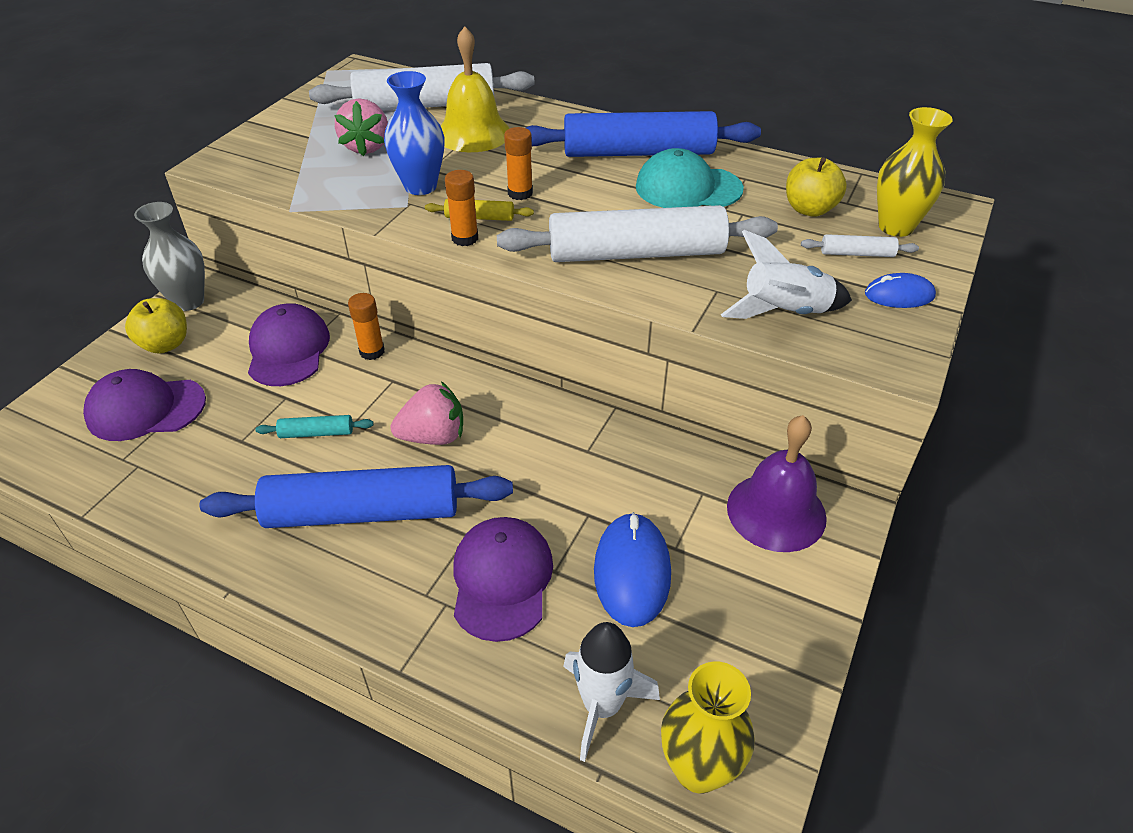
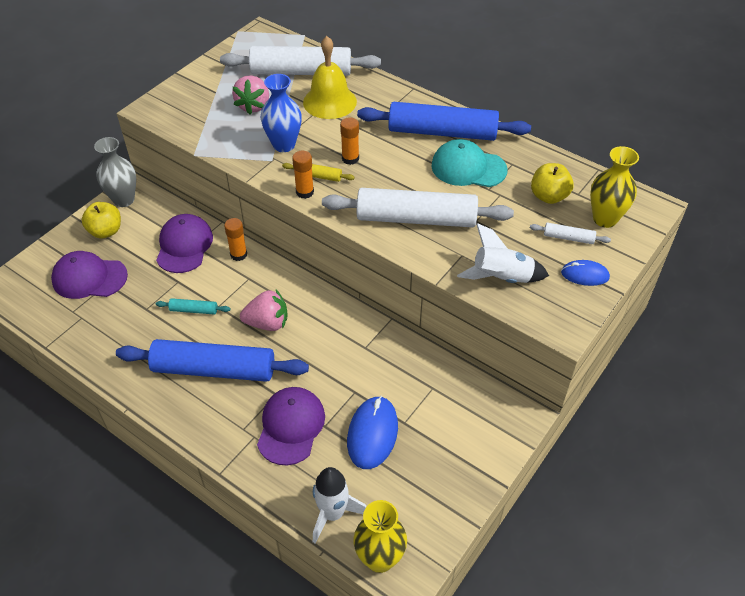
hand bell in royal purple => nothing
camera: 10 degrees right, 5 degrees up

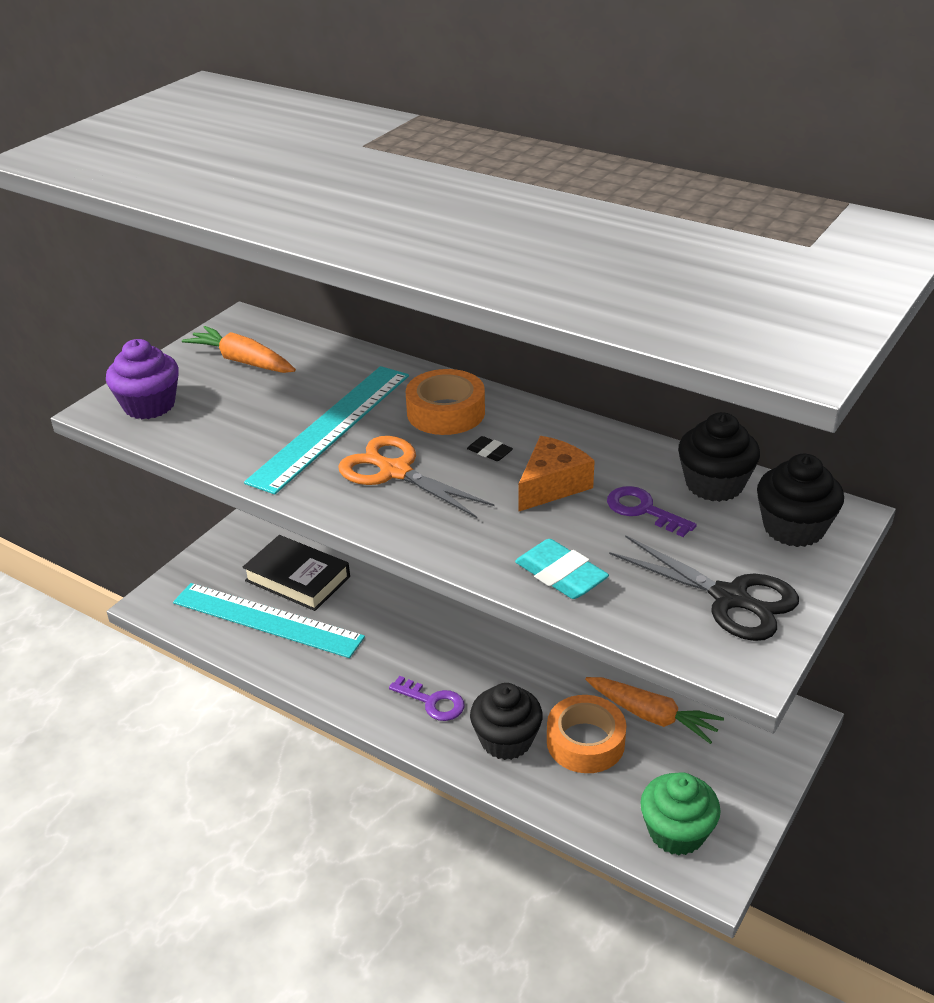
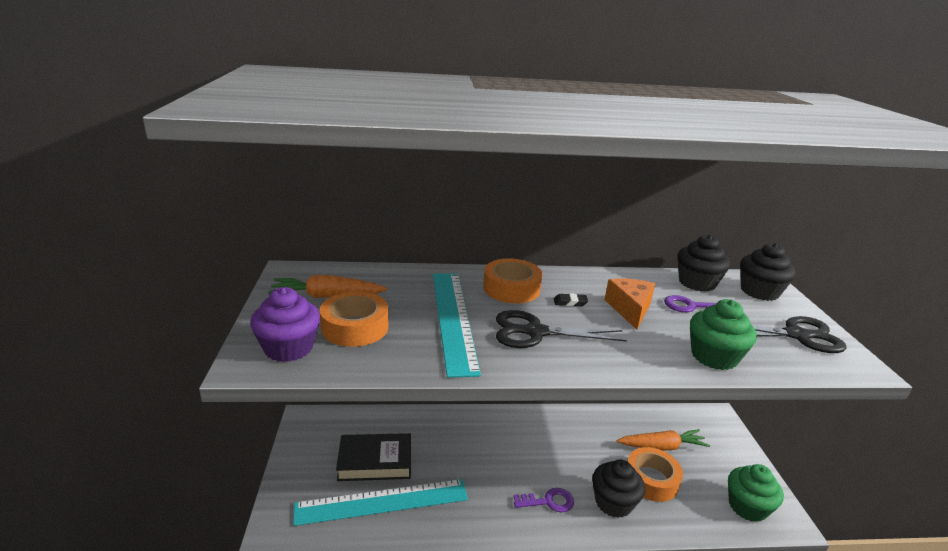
shears in orange-coloured => shears in jet-black (no. 1 from left)
pencil eraser in turquoise => fairy cake in leaf-green (no. 1 from left)
nothing => sticky tape in orange-coloured (no. 1 from left)
camera: 40 degrees left, 10 degrees down

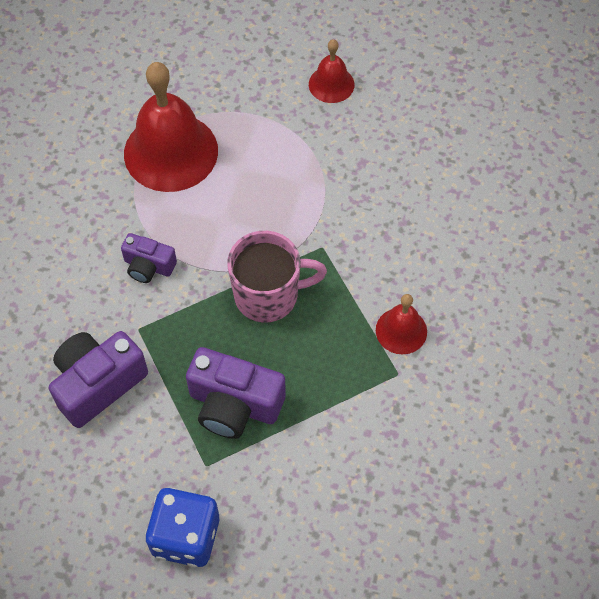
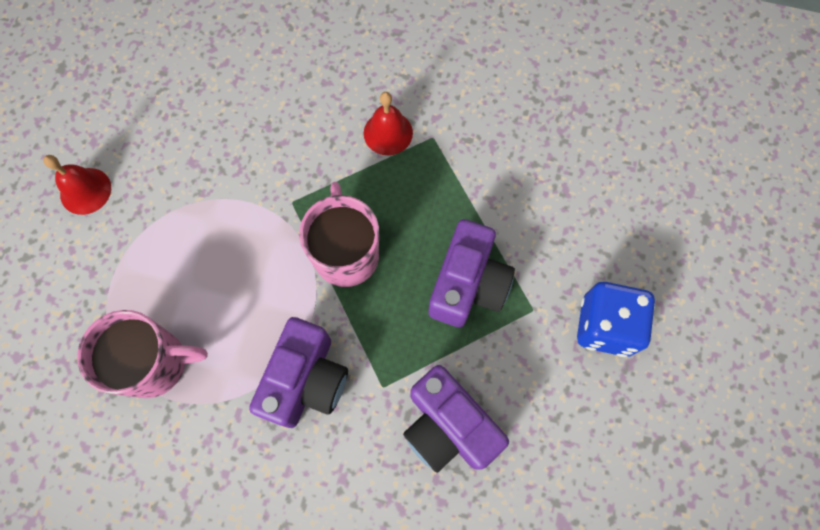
photo camera in royal purple (no. 2 from left in the first image) => photo camera in royal purple (no. 1 from left), x1.71
hand bell in scarlet (no. 1 from left) => mug in rose-pink (no. 1 from left)
camera: 90 degrees left, 10 degrees up

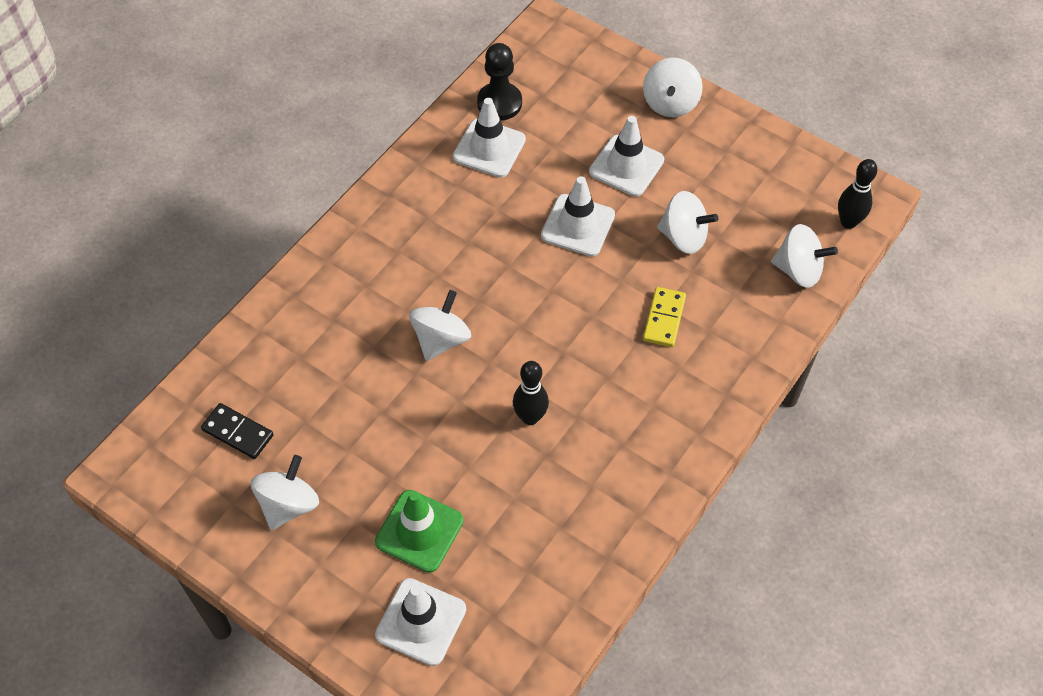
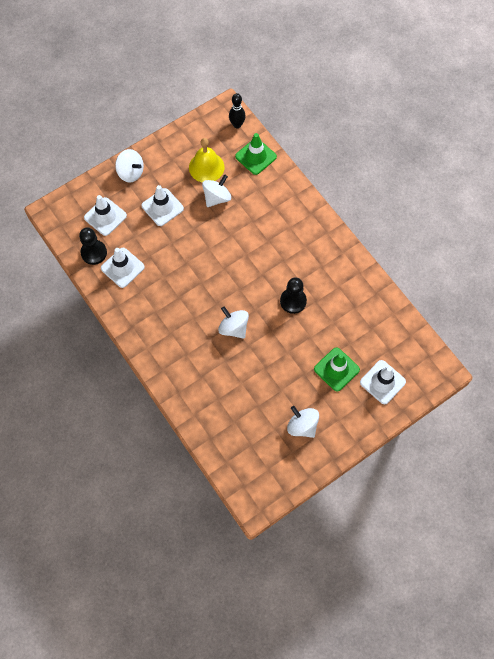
domino piece in jet-black => nothing
skittle in jet-black (no. 1 from left) => game pawn in jet-black (no. 2 from left)
road cone in pure white (no. 3 from left in the first image) => road cone in pure white (no. 1 from left), shifted
domino piece in golden => nothing
whirligig in pure white (no. 5 from left) => road cone in leaf-green (no. 1 from left)
nothing => hand bell in golden
camera: 70 degrees left, 10 degrees up

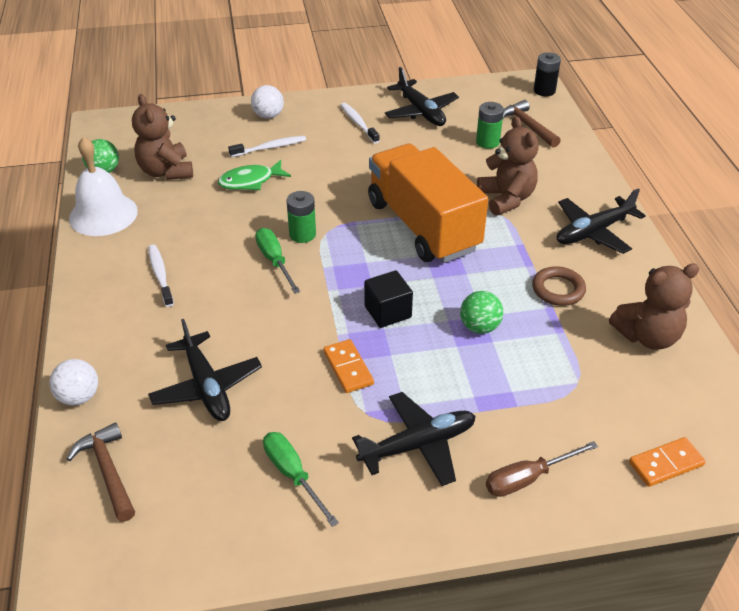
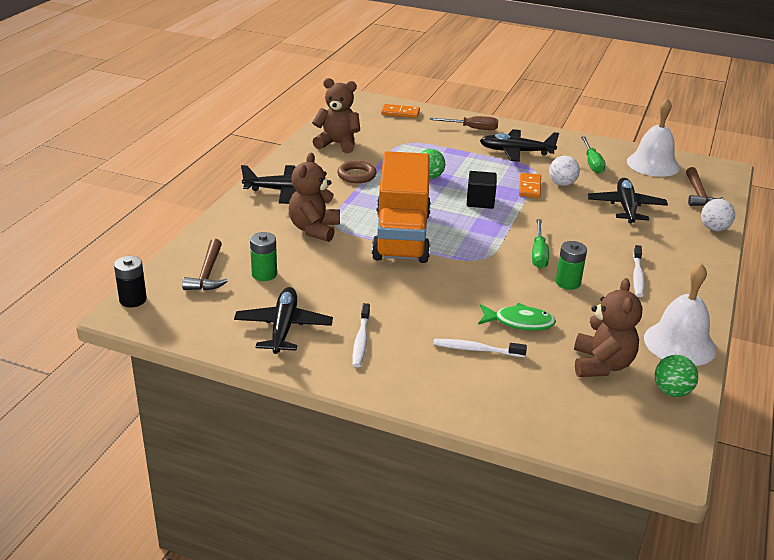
sphere in pure white (no. 2 from left in the first image) => sphere in pure white (no. 1 from left), shifted
power cell in leaf-green (no. 1 from left in the first image) => power cell in leaf-green (no. 2 from left), shifted
nothing => hand bell in pure white (no. 1 from left)
camera: 150 degrees left, 10 degrees down

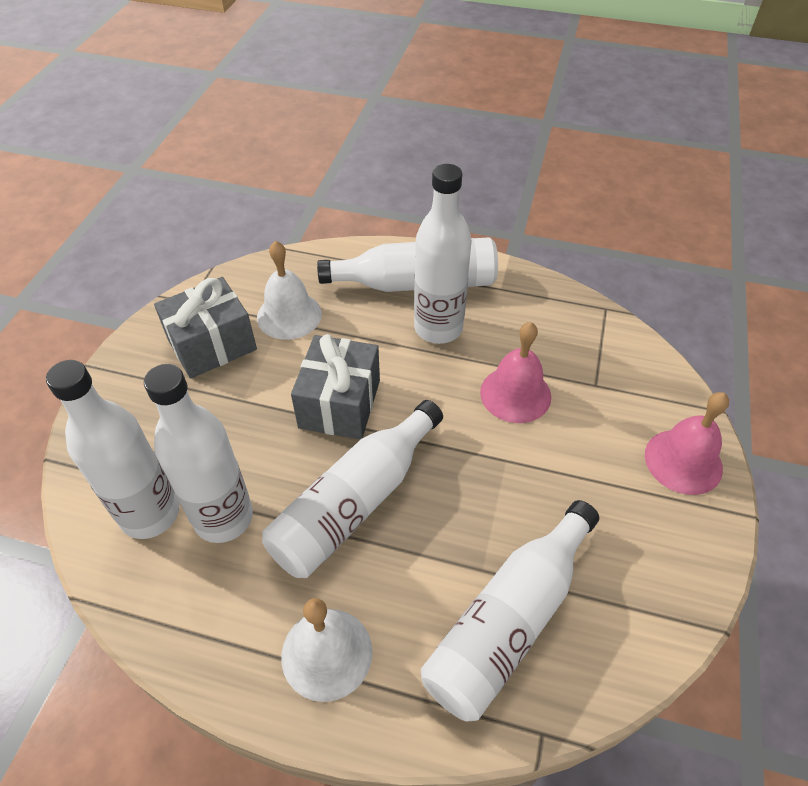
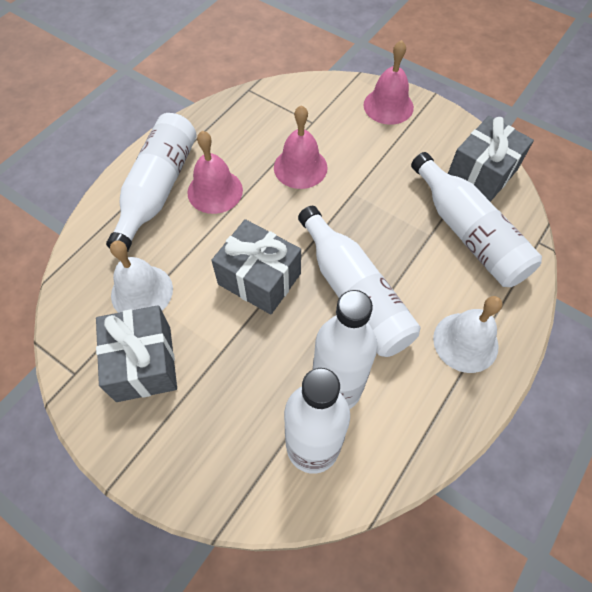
flask in pure white (no. 5 from left) => hand bell in rose-pink (no. 1 from left)
nothing => wrapped gift in gray (no. 3 from left)
camera: 70 degrees left, 10 degrees up

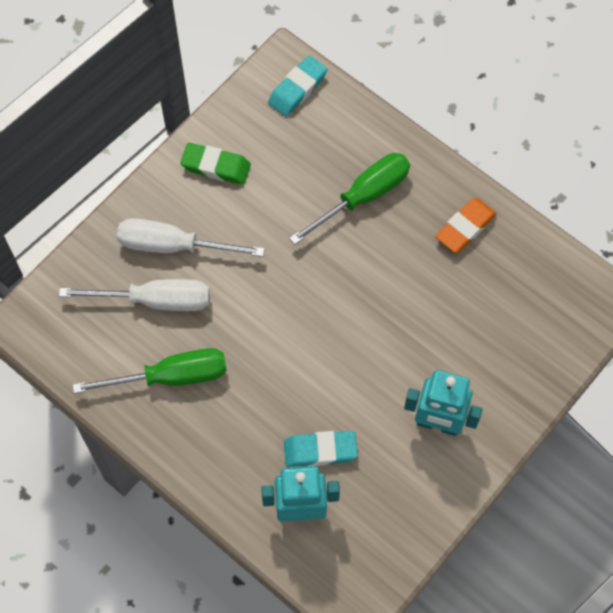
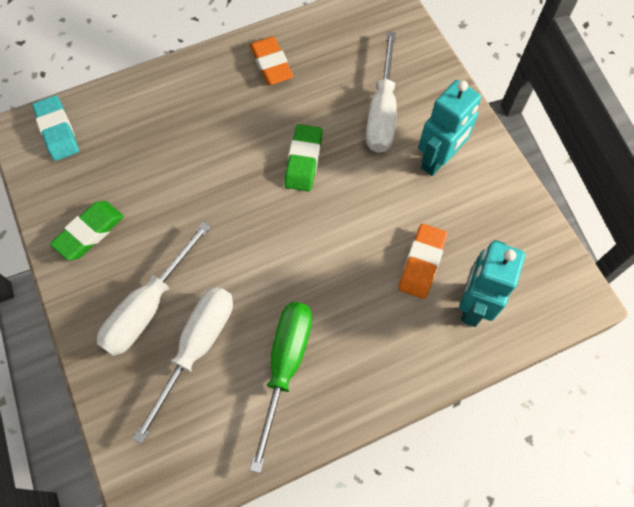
pencil eraser in turquoise (no. 2 from left) => pencil eraser in orange-coloured (no. 2 from left)
flat screwdriver in leaf-green (no. 2 from left) => nothing
nothing => pencil eraser in leaf-green (no. 2 from left)
nothing => flat screwdriver in pure white (no. 3 from left)
camera: 65 degrees left, 0 degrees up

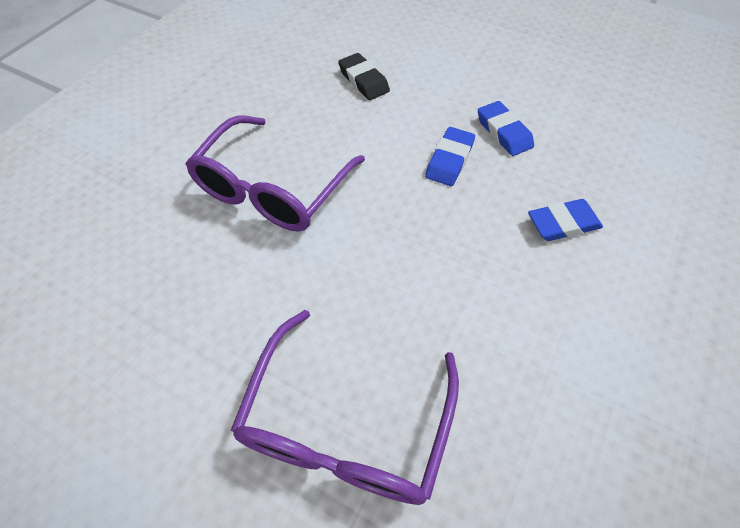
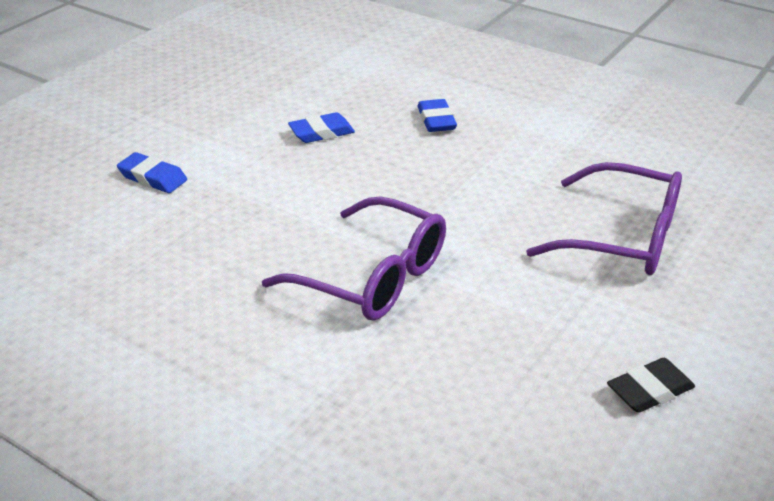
pencil eraser in jet-black, shifted
pencil eraser in royal blue (no. 1 from left), shifted
camera: 85 degrees left, 20 degrees down

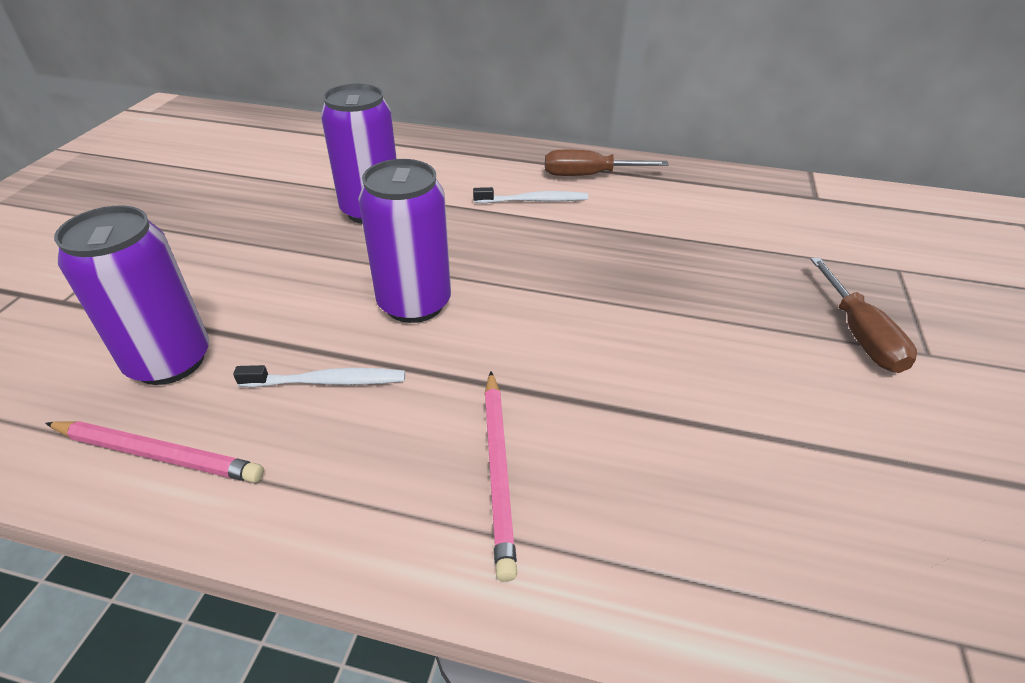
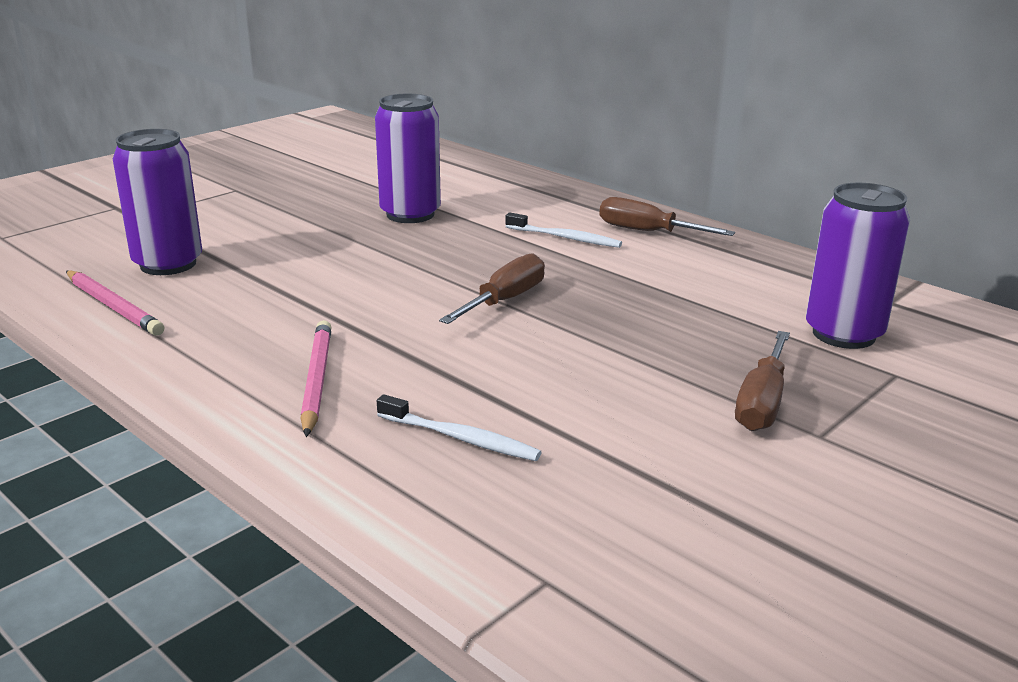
toothbrush in pure white (no. 1 from left), shifted
can in royal purple (no. 3 from left), shifted
pencil in rose-pink (no. 2 from left), 150 degrees clockwise
nothing => flat screwdriver in russet (no. 1 from left)
camera: 30 degrees right, 15 degrees down

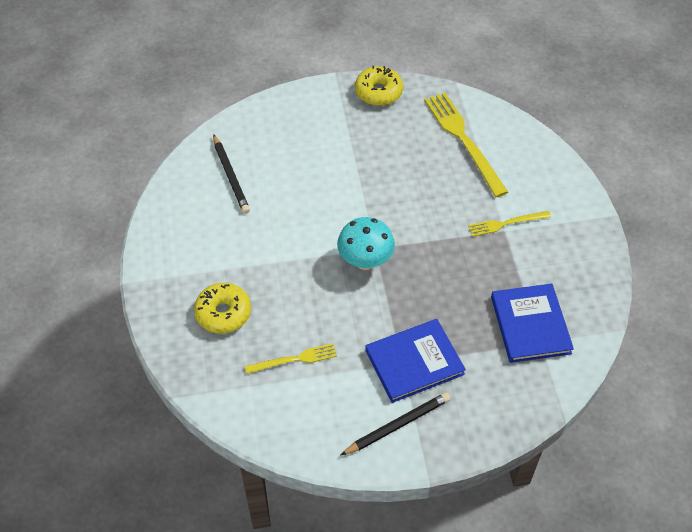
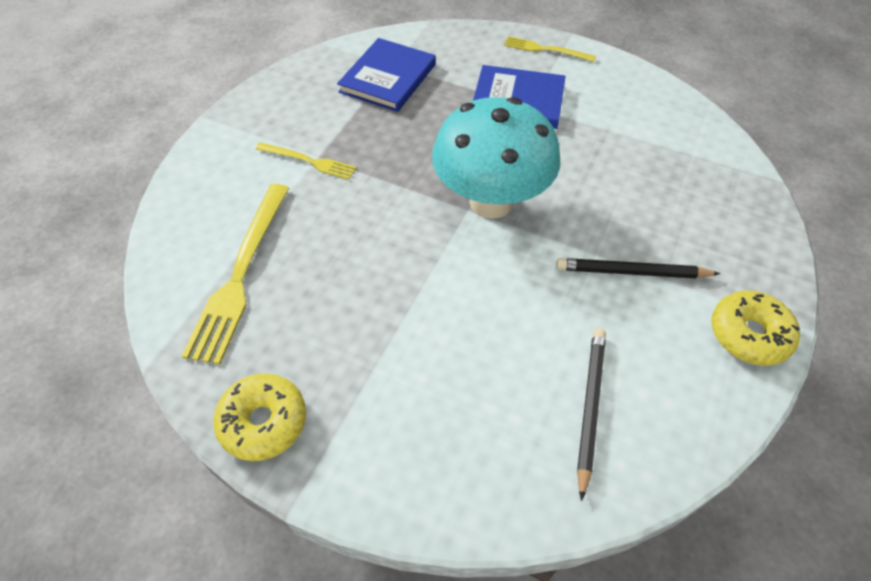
glazed donut in golden (no. 1 from left in the first image) => glazed donut in golden (no. 2 from left), shifted
dinner fork in golden (no. 1 from left in the first image) => dinner fork in golden (no. 3 from left), shifted
fungus in turquoise, x1.62
pencil in jet-black (no. 2 from left), shifted
camera: 145 degrees left, 0 degrees up

